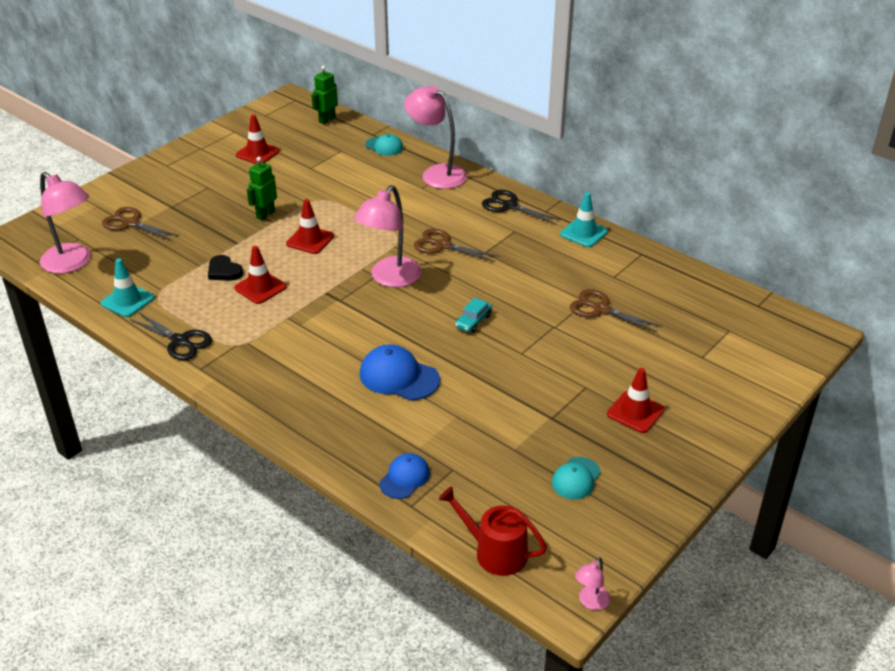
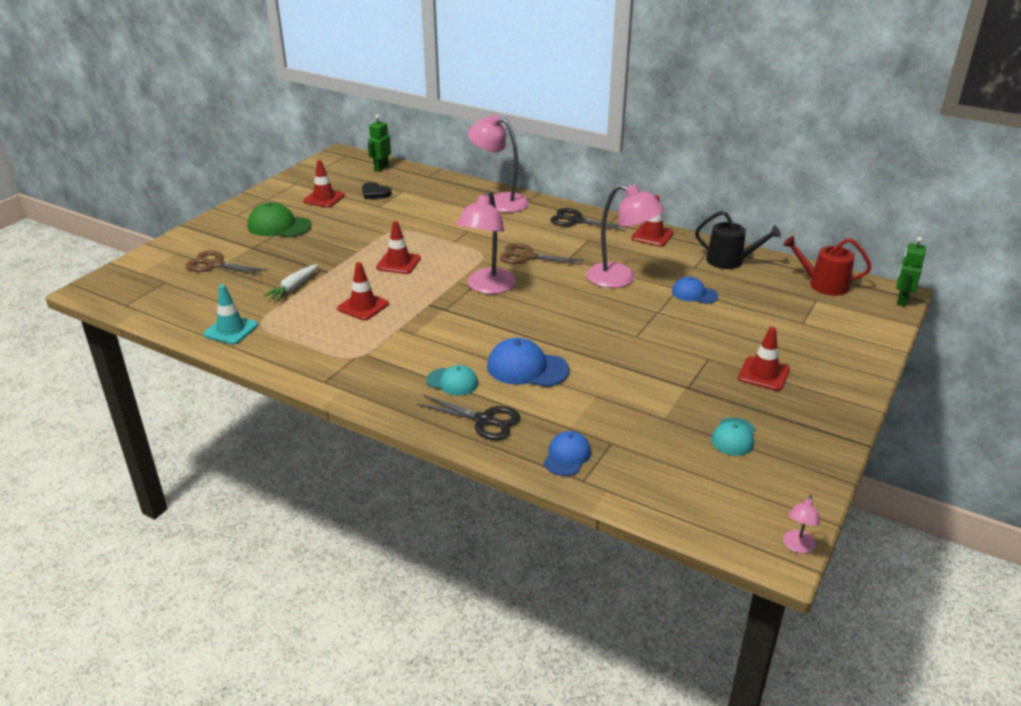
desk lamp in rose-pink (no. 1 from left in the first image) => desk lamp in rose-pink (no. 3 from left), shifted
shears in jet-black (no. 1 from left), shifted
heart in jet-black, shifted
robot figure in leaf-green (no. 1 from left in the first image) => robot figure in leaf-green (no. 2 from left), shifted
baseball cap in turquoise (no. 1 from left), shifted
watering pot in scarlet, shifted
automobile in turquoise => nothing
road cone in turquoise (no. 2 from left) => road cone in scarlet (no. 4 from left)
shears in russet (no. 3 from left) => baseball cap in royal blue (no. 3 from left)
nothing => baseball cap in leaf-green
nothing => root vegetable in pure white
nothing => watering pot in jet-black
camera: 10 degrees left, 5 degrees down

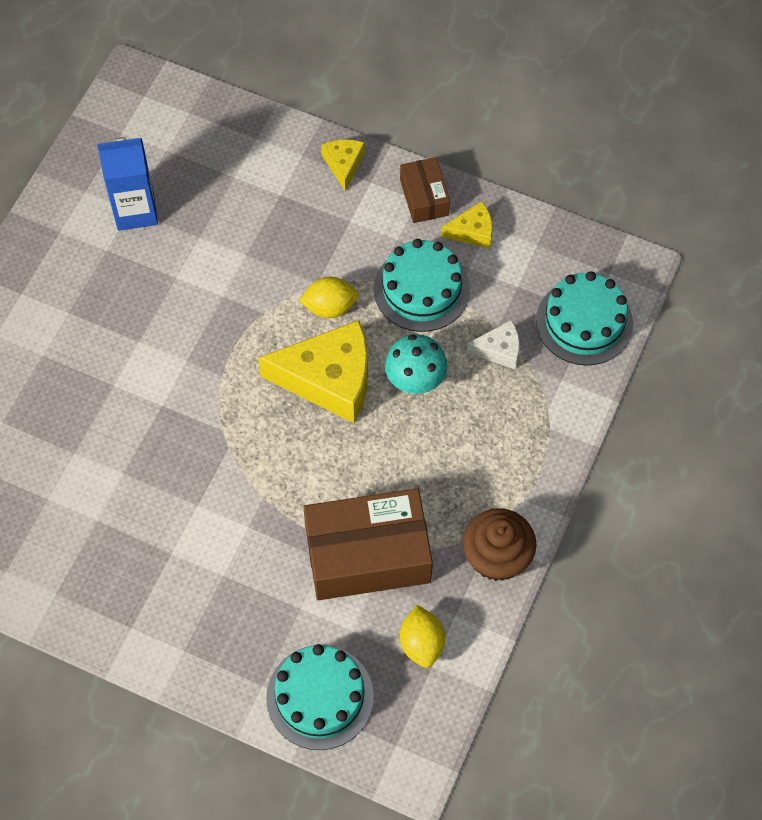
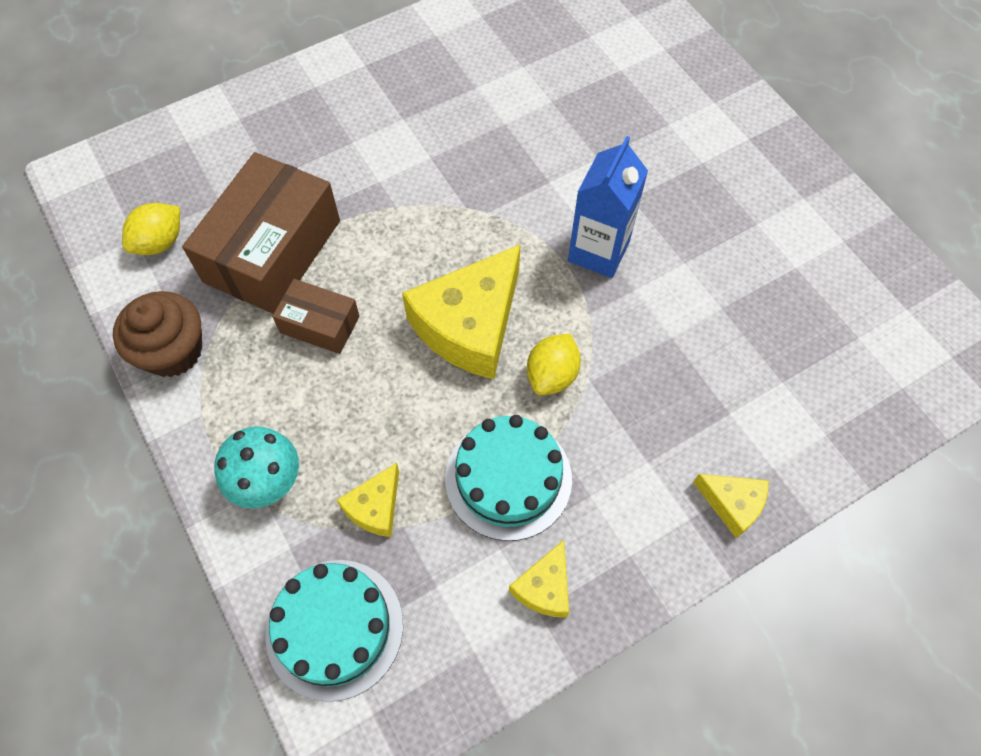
carton in royal blue, shifted
layer cake in turquoise (no. 1 from left) => nothing
fungus in turquoise, shifted
parcel in russet (no. 2 from left), shifted
toy lemon in golden (no. 2 from left in the first image) => toy lemon in golden (no. 1 from left), 75 degrees counterclockwise
piece of cheese in pure white => piece of cheese in golden (no. 1 from left)
camera: 125 degrees right, 0 degrees up

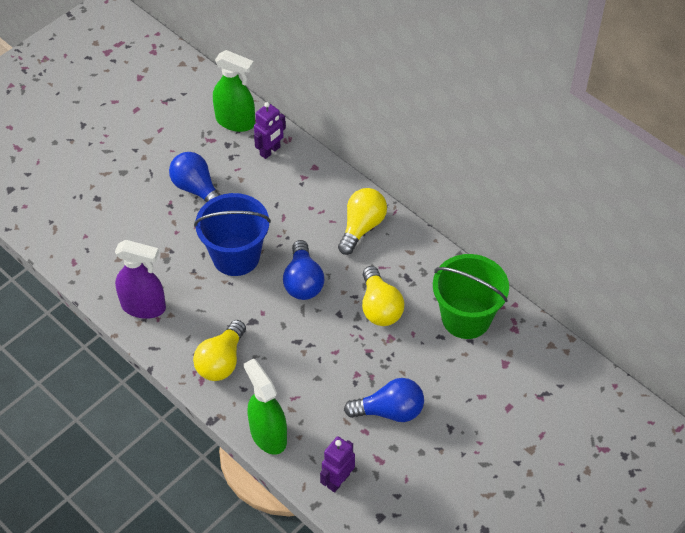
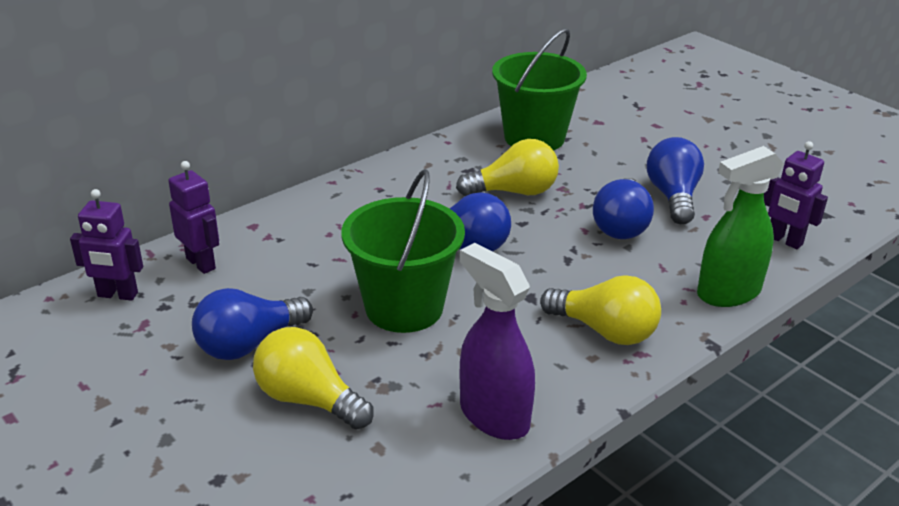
sprayer in royal purple, 60 degrees counterclockwise
bucket in royal blue => bucket in leaf-green (no. 1 from left)
sprayer in leaf-green (no. 1 from left) => robot figure in royal purple (no. 1 from left)
light bulb in golden (no. 2 from left in the first image) => light bulb in golden (no. 1 from left), shifted
nothing => light bulb in royal blue (no. 3 from left)
camera: 85 degrees left, 20 degrees down

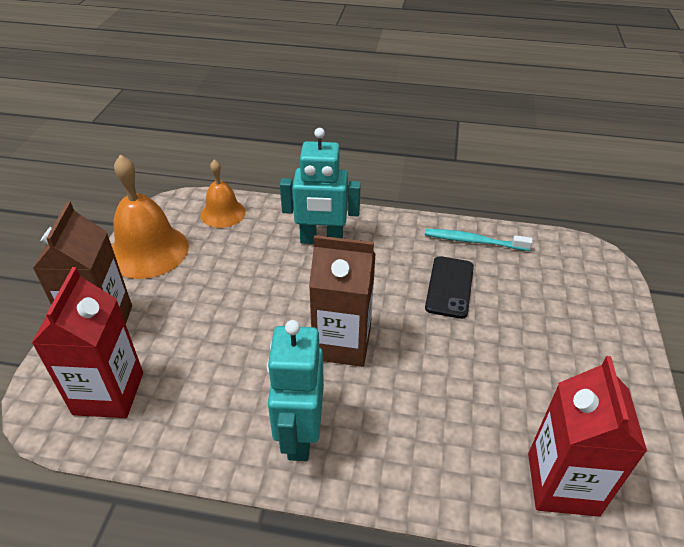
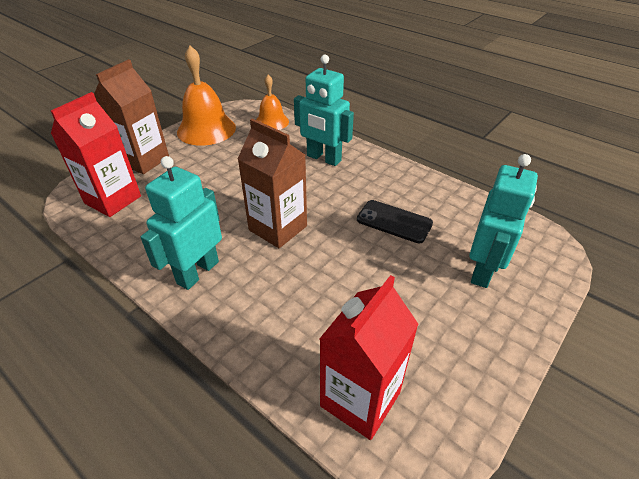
toothbrush in turquoise => nothing
smartphone in jet-black, 75 degrees clockwise
nothing => robot figure in turquoise (no. 3 from left)
camera: 30 degrees right, 0 degrees up

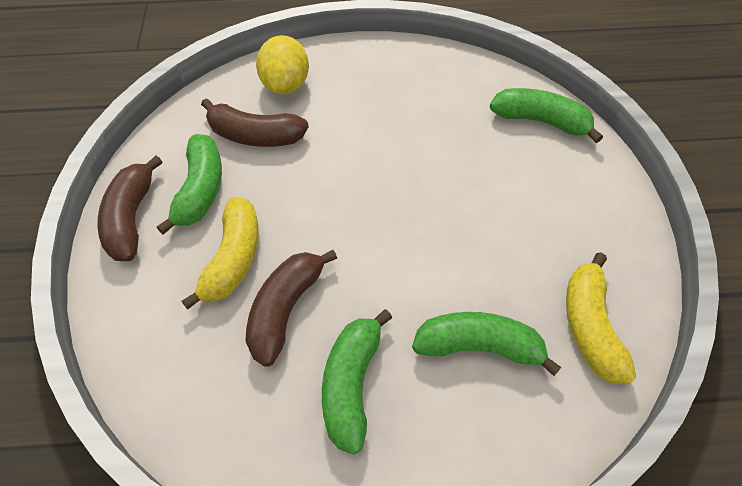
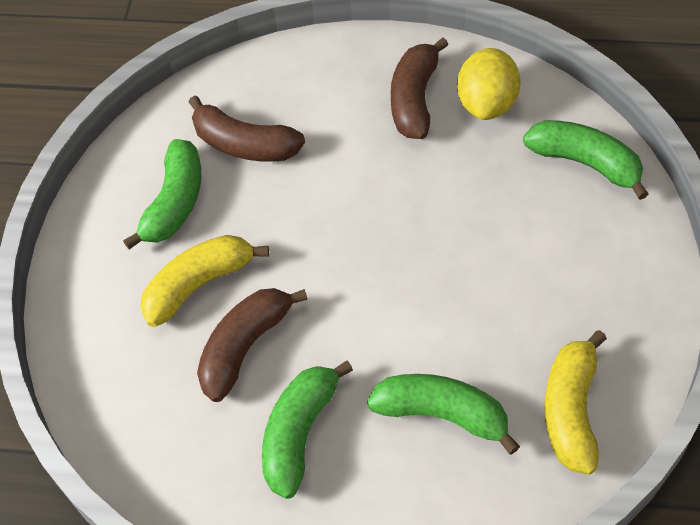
toy banana in russet (no. 1 from left in the first image) => toy banana in russet (no. 3 from left), shifted
toy banana in golden (no. 1 from left), 150 degrees counterclockwise
toy lemon in golden, shifted
camera: 15 degrees right, 0 degrees up

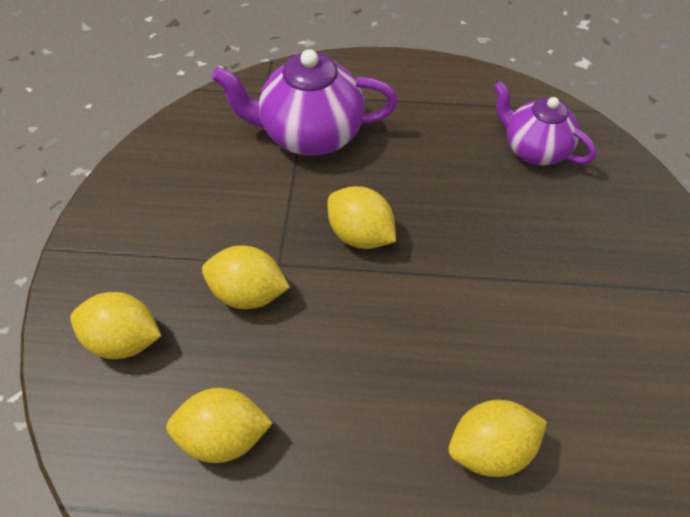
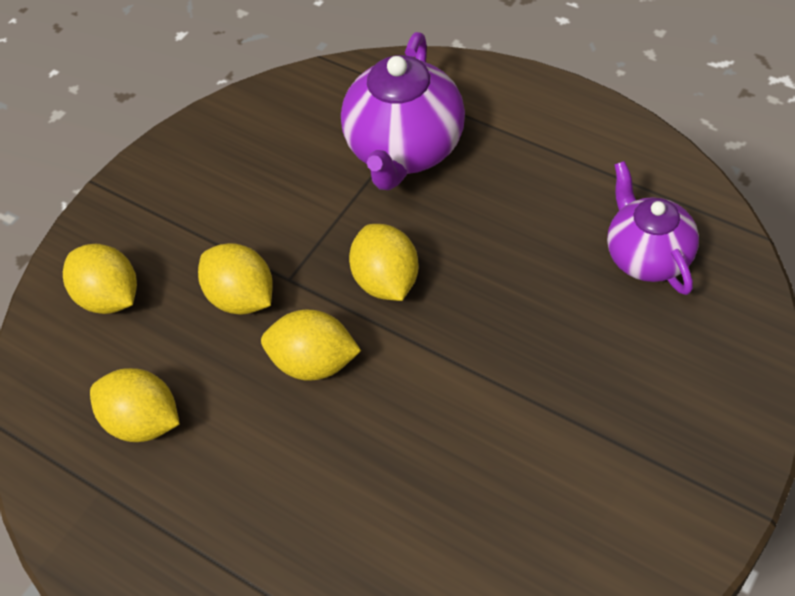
tea pot in royal purple (no. 1 from left), 105 degrees counterclockwise
toy lemon in golden (no. 5 from left in the first image) => toy lemon in golden (no. 4 from left), shifted
camera: 35 degrees right, 0 degrees up

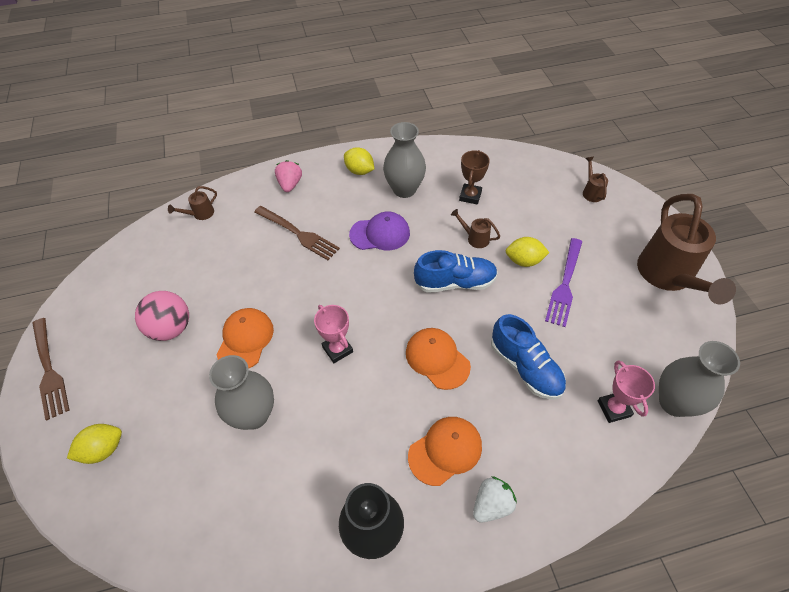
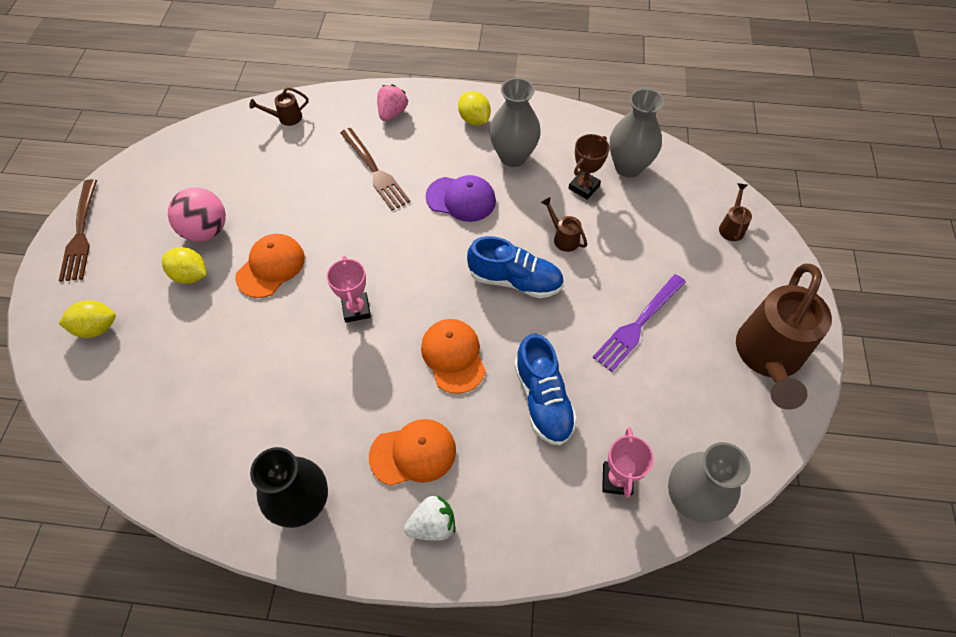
flower vase in gray (no. 1 from left in the first image) => flower vase in gray (no. 2 from left), shifted
toy lemon in golden (no. 3 from left in the first image) => toy lemon in golden (no. 2 from left), shifted
camera: 20 degrees right, 5 degrees up

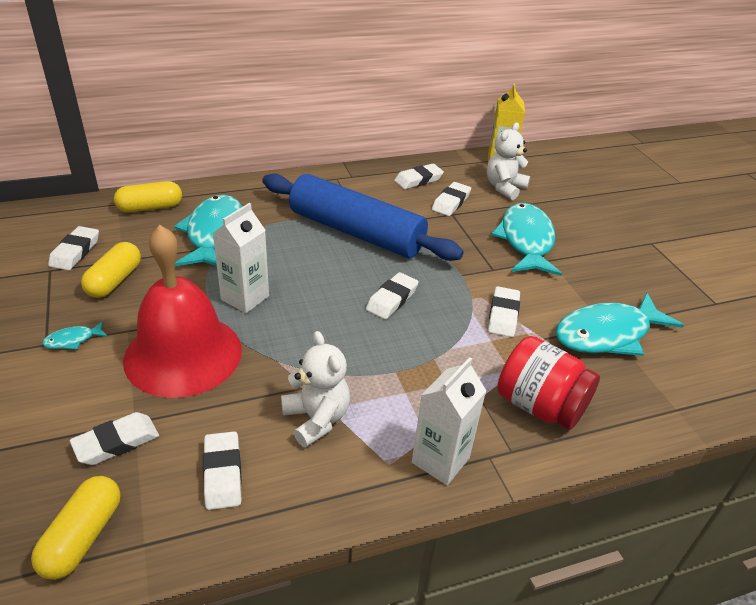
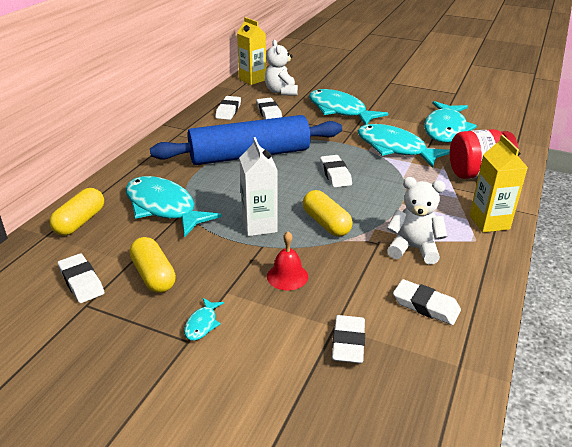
pill shape in golden (no. 1 from left in the first image) => pill shape in golden (no. 3 from left), shifted
hand bell in scarlet, x0.40
carton in pure white (no. 2 from left) => carton in golden (no. 2 from left)
pencil eraser in pure white (no. 7 from left) => toy fish in turquoise (no. 4 from left)
camera: 45 degrees left, 5 degrees down

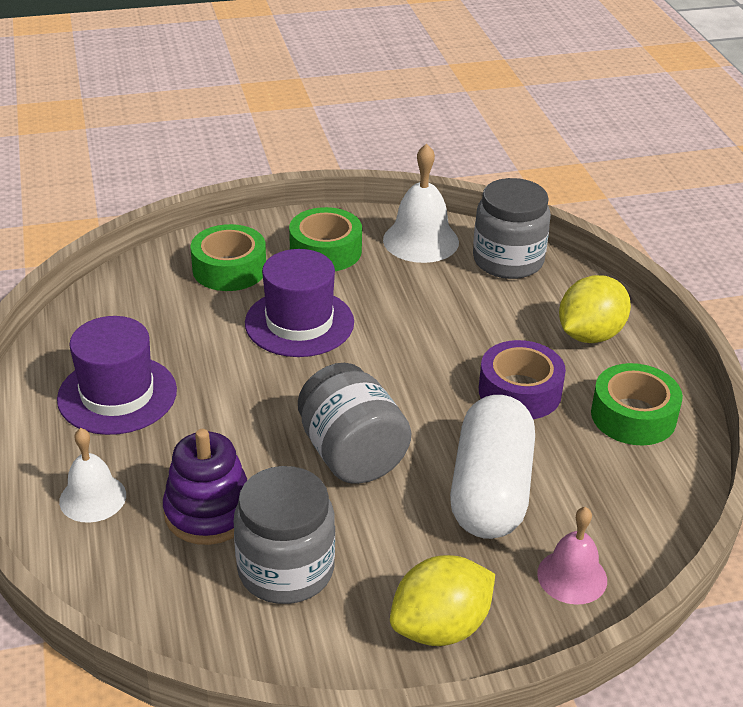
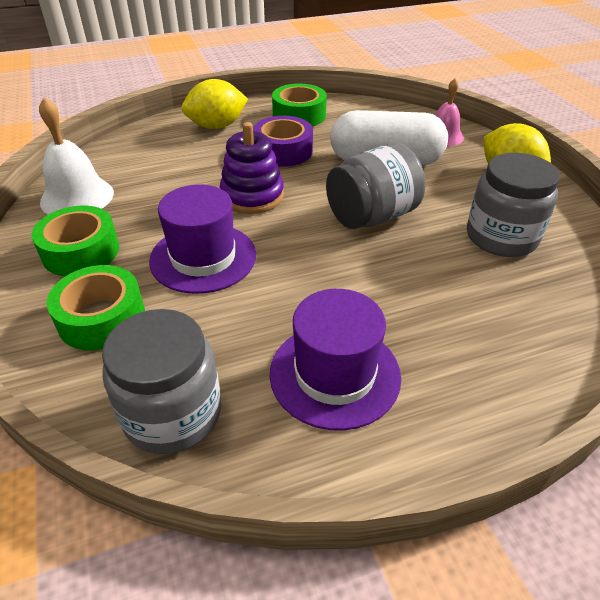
hand bell in pure white (no. 1 from left) => nothing
stacking rings in royal purple, shifted
jar in gray (no. 3 from left in the first image) => jar in gray (no. 1 from left), shifted
toy lemon in golden (no. 2 from left in the first image) => toy lemon in golden (no. 1 from left), 60 degrees counterclockwise
camera: 95 degrees left, 5 degrees up

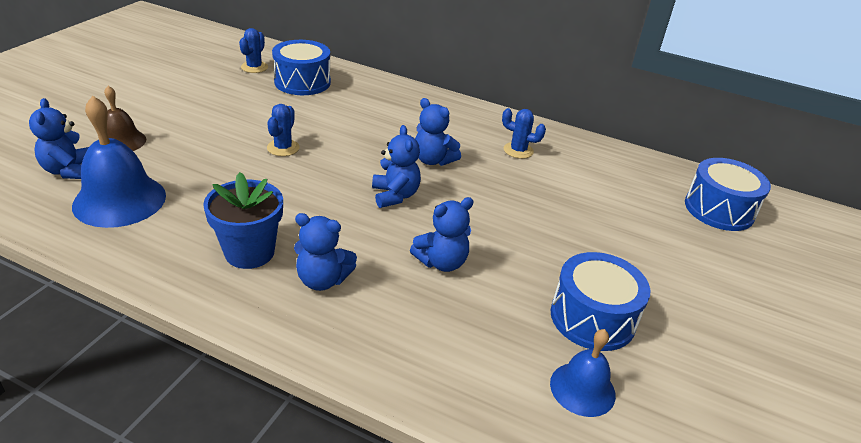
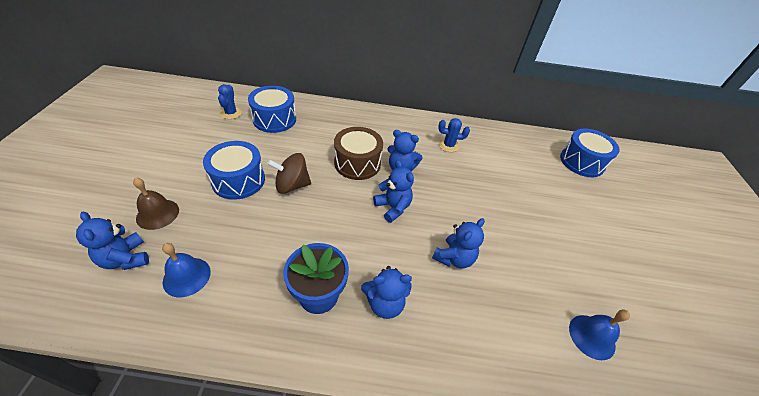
hand bell in royal blue (no. 1 from left), x0.60
saguaro cactus in royal blue (no. 2 from left) => whirligig in russet
drum in royal blue (no. 2 from left in the first image) => drum in royal blue (no. 1 from left), shifted
nothing => drum in russet
camera: 20 degrees left, 10 degrees up

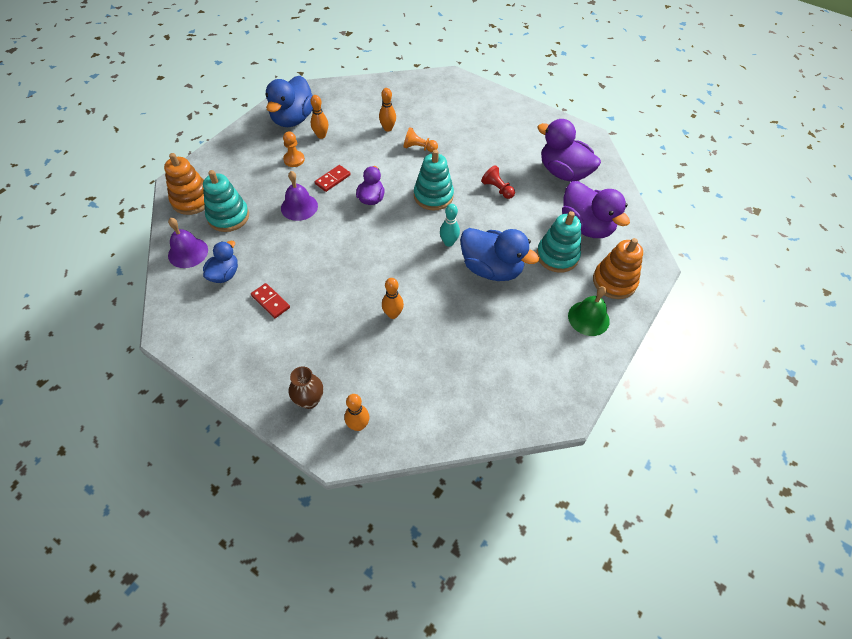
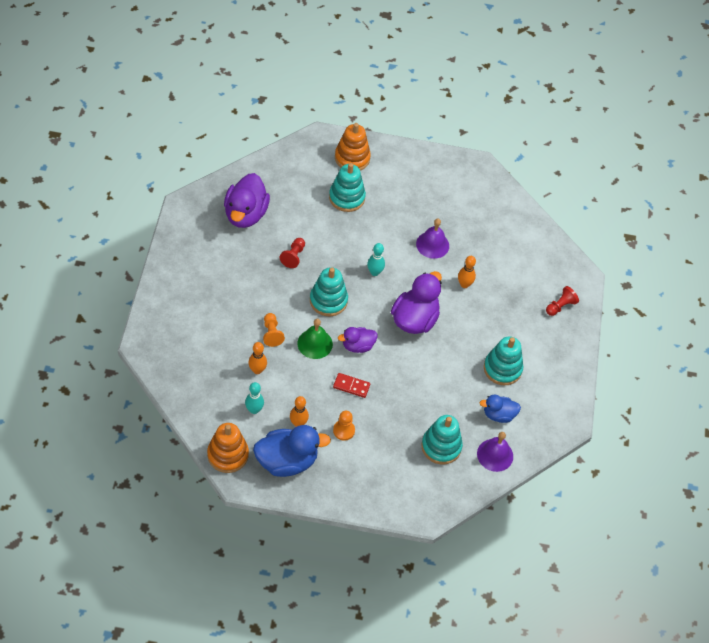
stacking rings in orange-coloured (no. 1 from left), shifted
domino piece in scarlet (no. 1 from left) => stacking rings in turquoise (no. 4 from left)
hand bell in royal purple (no. 2 from left in the first image) => hand bell in royal purple (no. 1 from left), shifted
flower vase in russet => game pawn in scarlet (no. 2 from left)
skittle in orange-coloured (no. 2 from left) => nothing
toy duck in royal blue (no. 3 from left) => nothing
toy duck in royal purple (no. 3 from left), shifted
hand bell in leaf-green, shifted
nothing => skittle in turquoise (no. 1 from left)
camera: 120 degrees left, 0 degrees up

